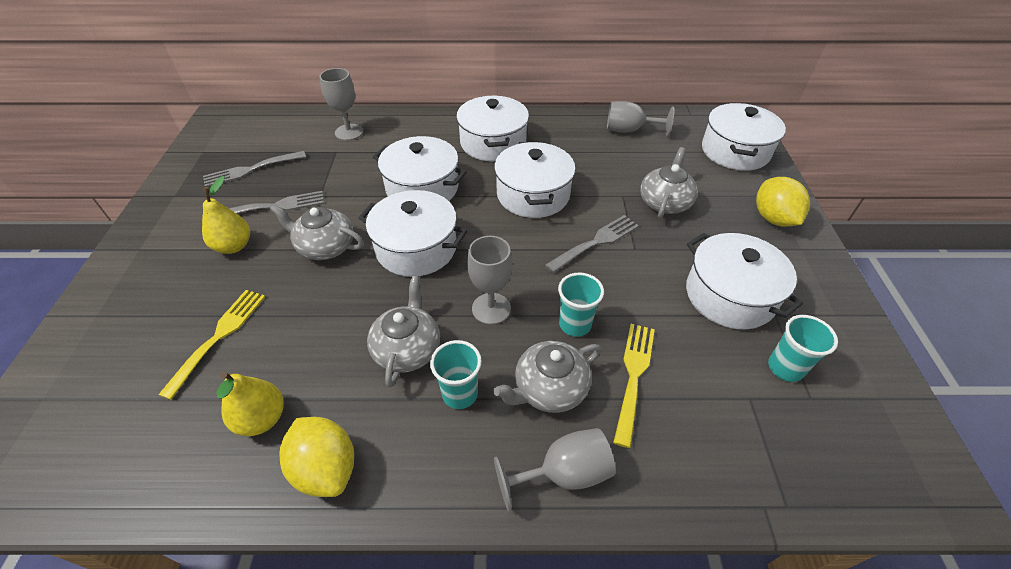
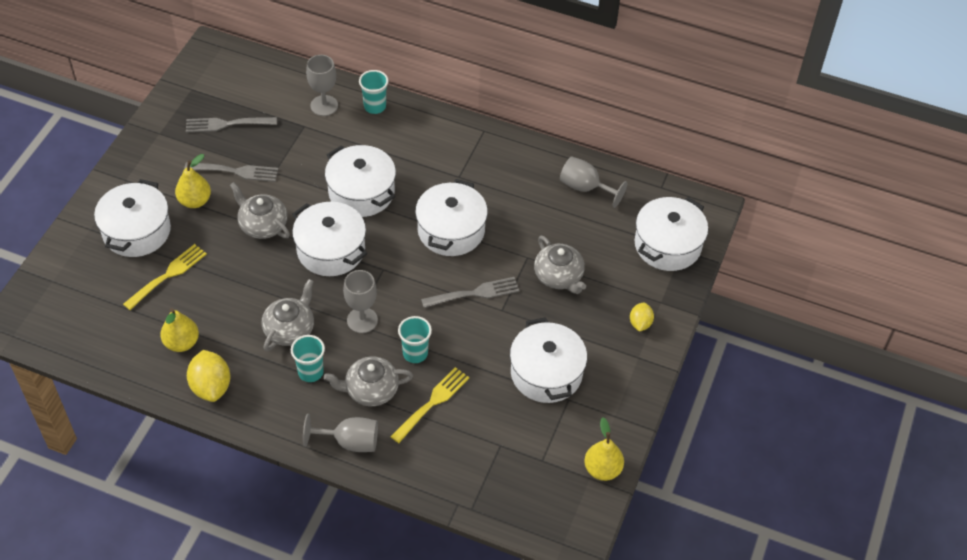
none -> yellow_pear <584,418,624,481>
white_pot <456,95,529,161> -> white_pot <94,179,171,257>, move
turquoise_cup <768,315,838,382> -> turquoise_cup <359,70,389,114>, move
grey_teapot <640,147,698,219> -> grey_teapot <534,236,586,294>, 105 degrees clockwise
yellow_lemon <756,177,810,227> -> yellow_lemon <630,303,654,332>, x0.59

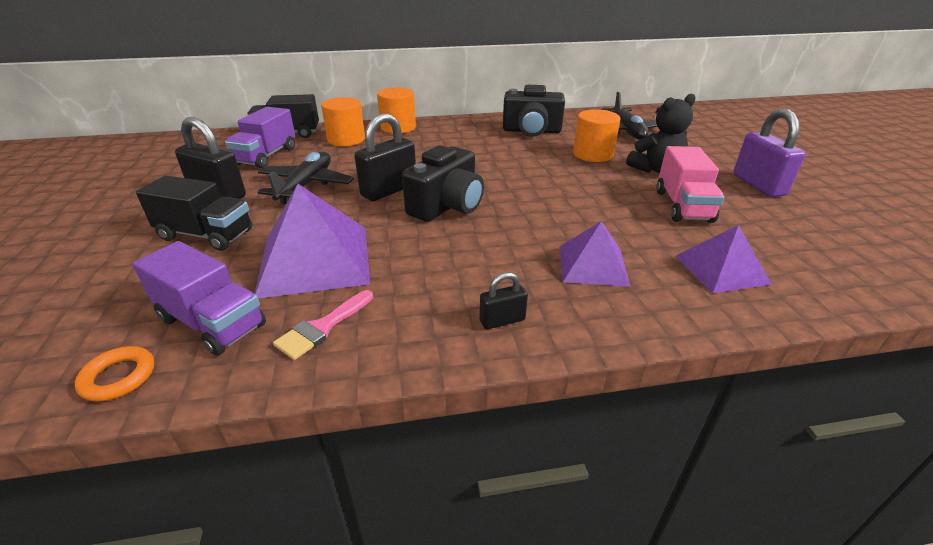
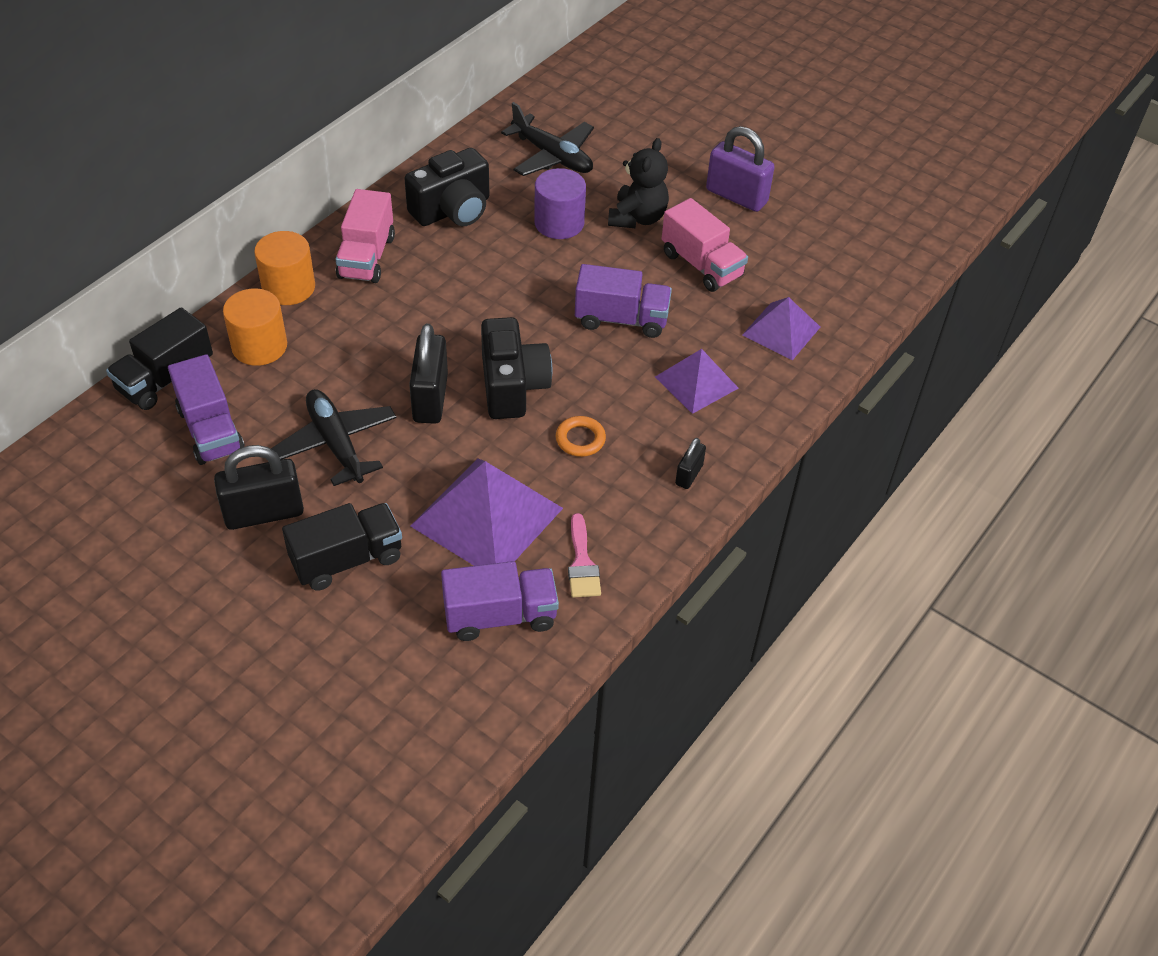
none -> pink_truck <335,189,395,283>
none -> purple_truck <575,264,672,338>
orange_ring <75,346,154,401> -> orange_ring <556,416,606,457>, move
orange_cylinder <573,109,621,162> -> purple_cylinder <534,168,586,239>

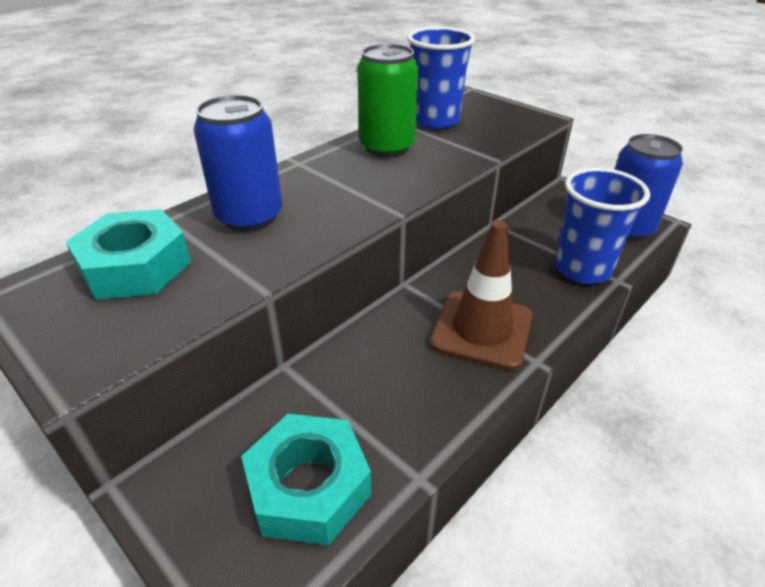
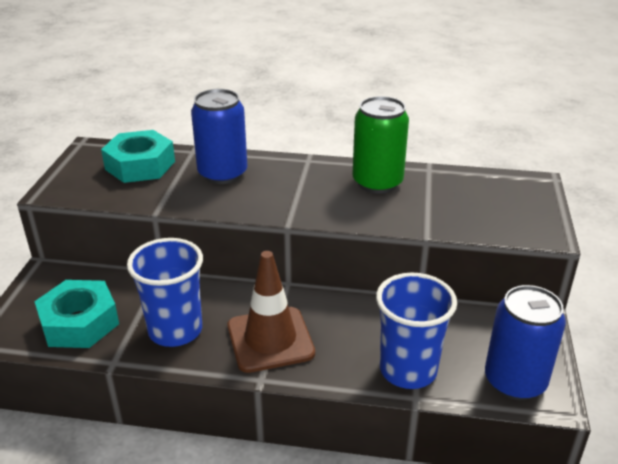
blue_cup <407,27,475,129> -> blue_cup <127,238,203,347>, move

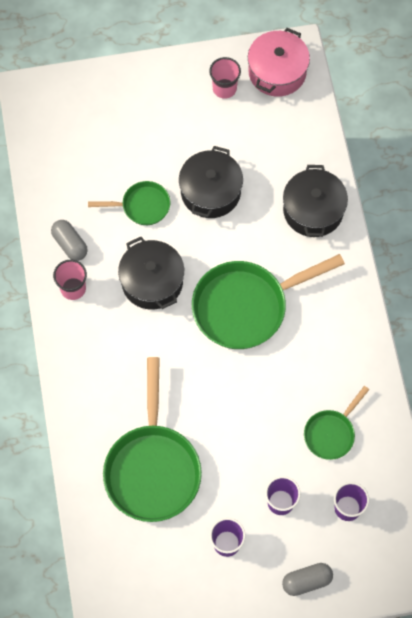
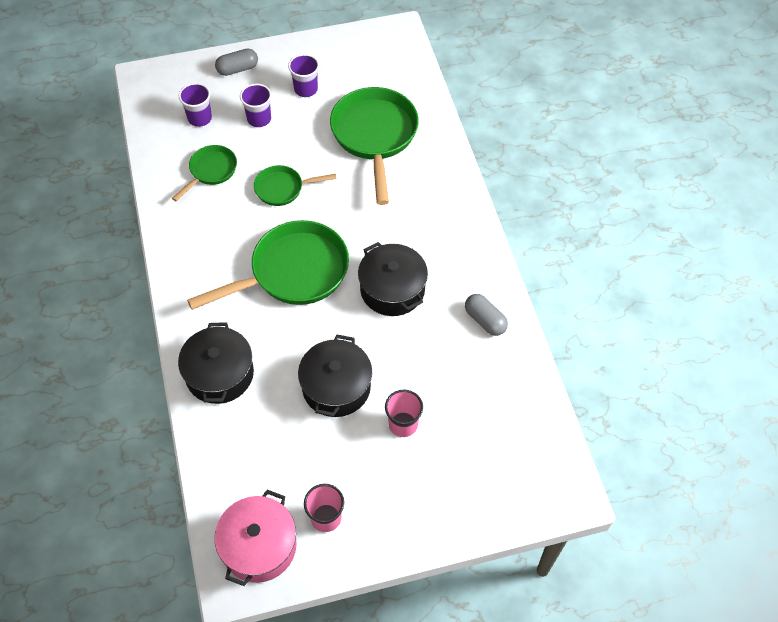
pink_cup <53,260,87,300> -> pink_cup <385,389,423,437>, move
green_pan <88,181,171,225> -> green_pan <254,165,337,206>, move

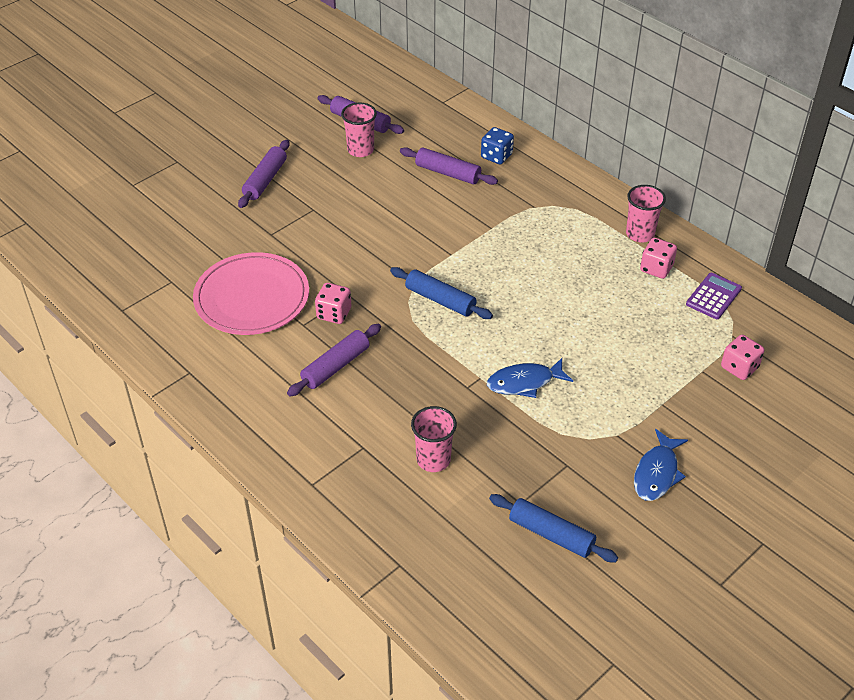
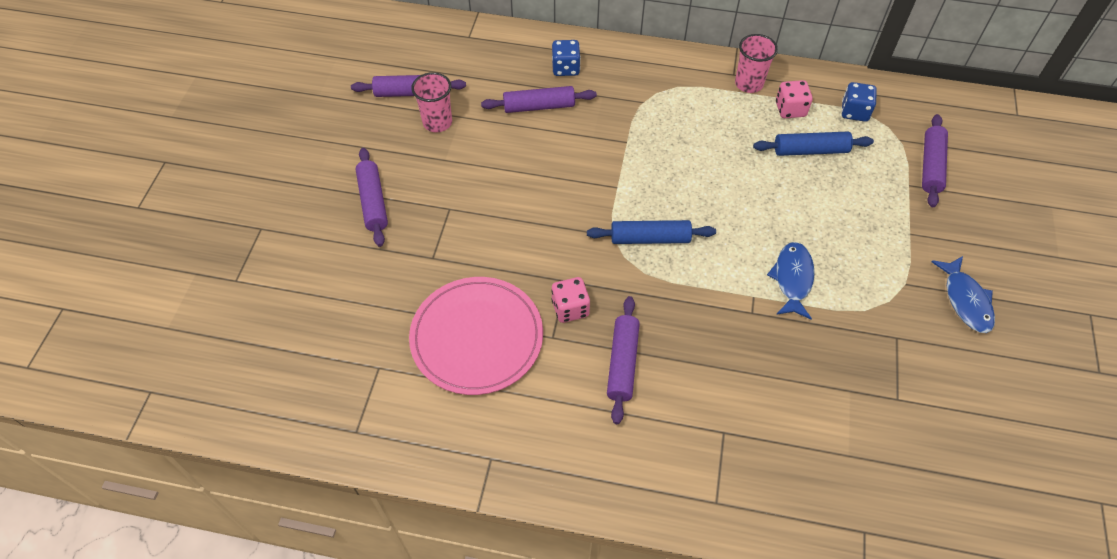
pink_cup <411,406,457,472> -> none
blue_rolling_pin <489,494,618,562> -> blue_rolling_pin <753,132,874,156>, move
purple_calculator <686,273,742,319> -> blue_dice <842,82,877,122>
pink_dice <721,335,764,380> -> purple_rolling_pin <922,114,948,207>
blue_fish <487,358,573,398> -> blue_fish <767,242,815,319>, 150 degrees clockwise

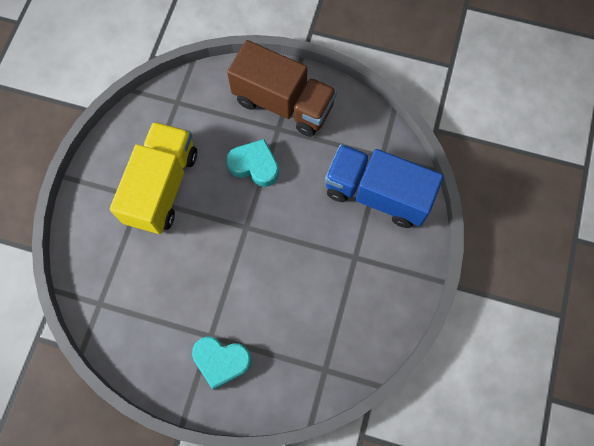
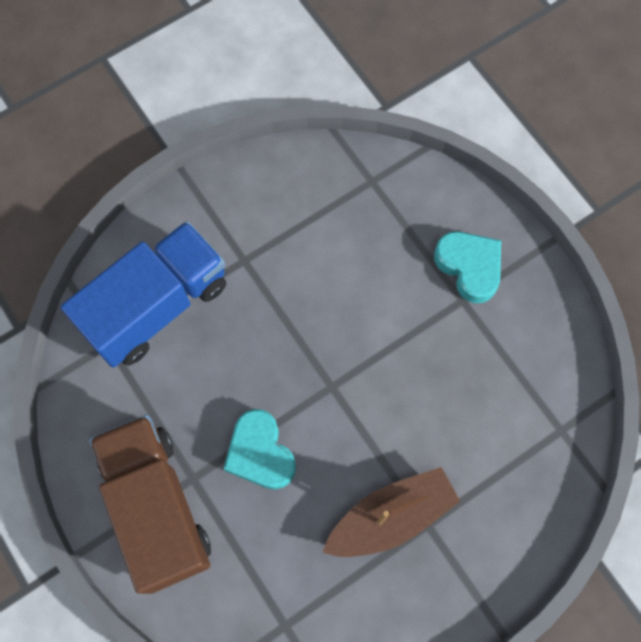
yellow_truck <110,122,197,234> -> brown_boat <322,467,460,557>
blue_truck <325,144,444,228> -> blue_truck <61,221,226,368>, 105 degrees counterclockwise

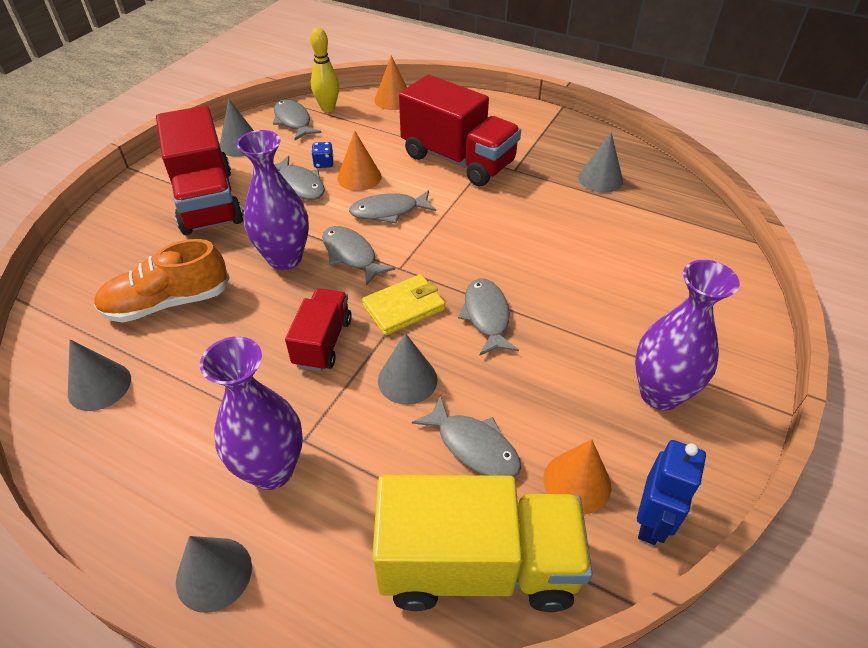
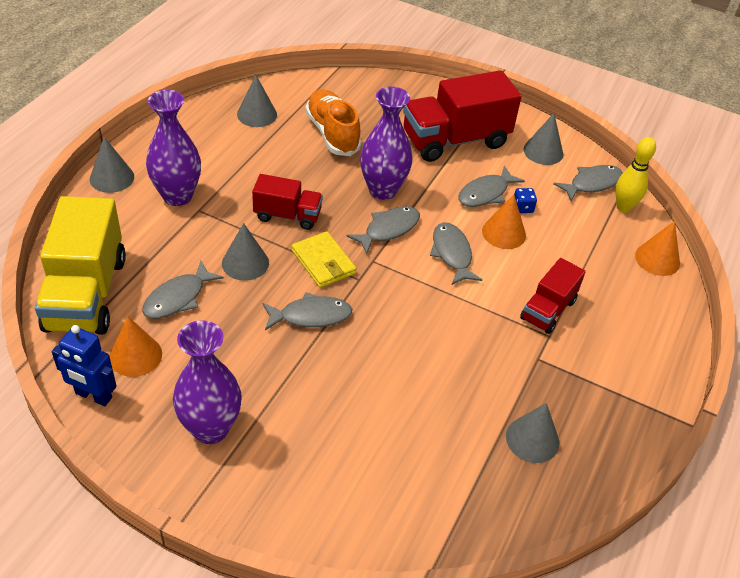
red_truck <399,75,521,187> -> red_truck <520,258,586,334>, x0.56

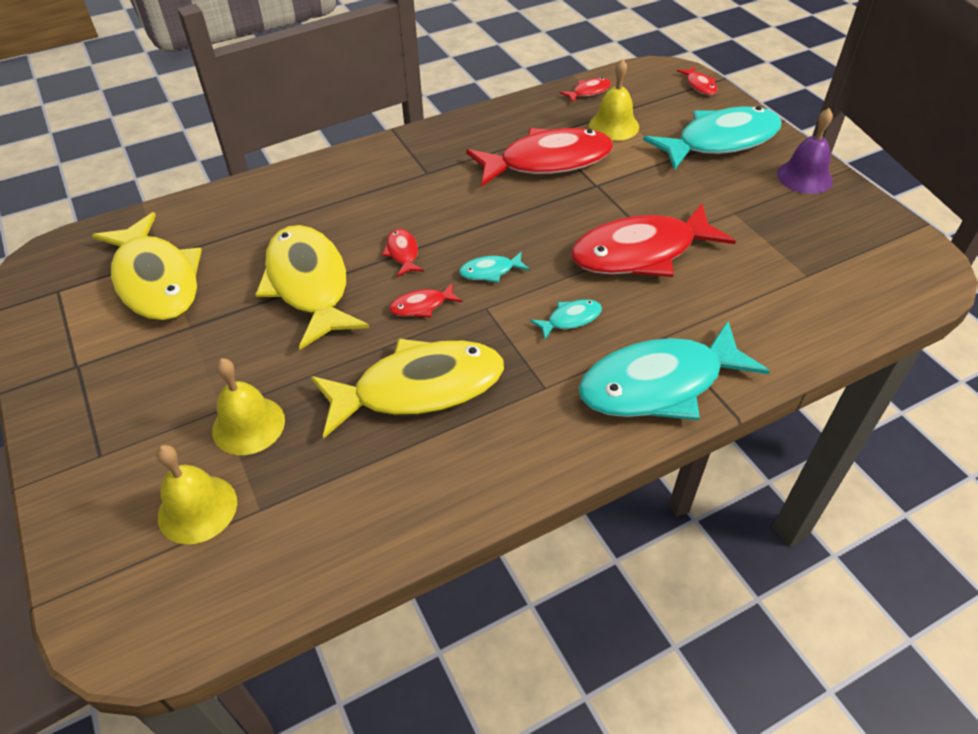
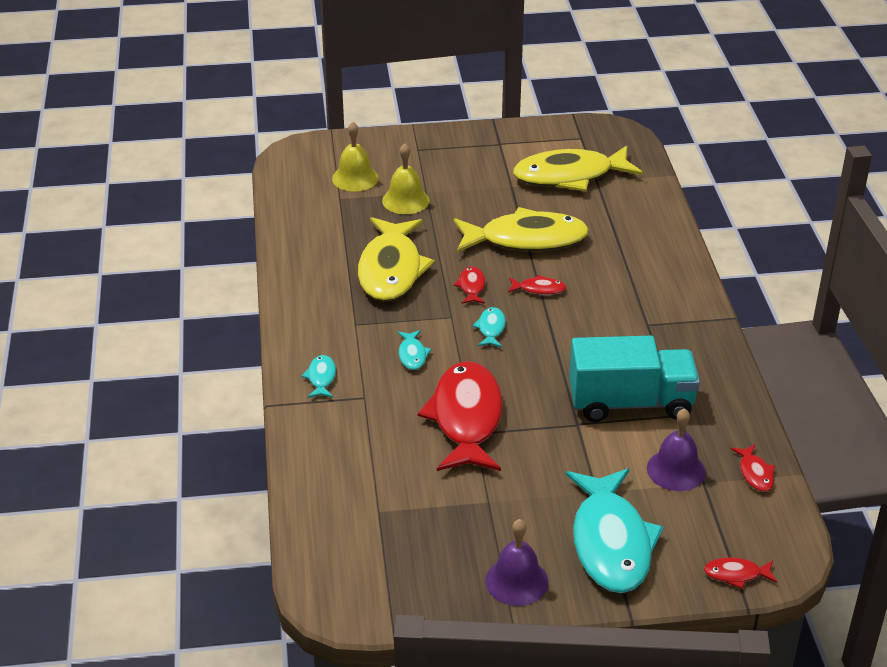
red_fish <466,128,613,186> -> turquoise_truck <569,336,700,422>
yellow_bell <589,59,639,141> -> purple_bell <647,408,706,491>
turquoise_fish <579,321,770,420> -> turquoise_fish <302,355,336,398>, x0.42

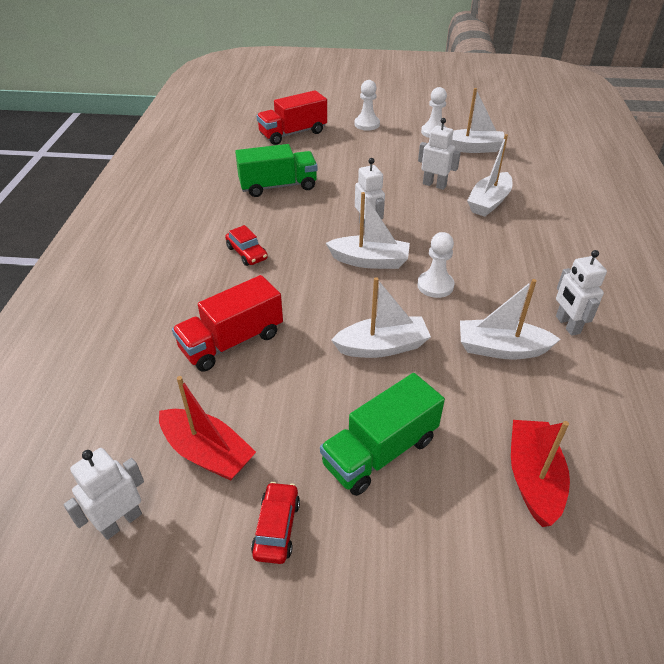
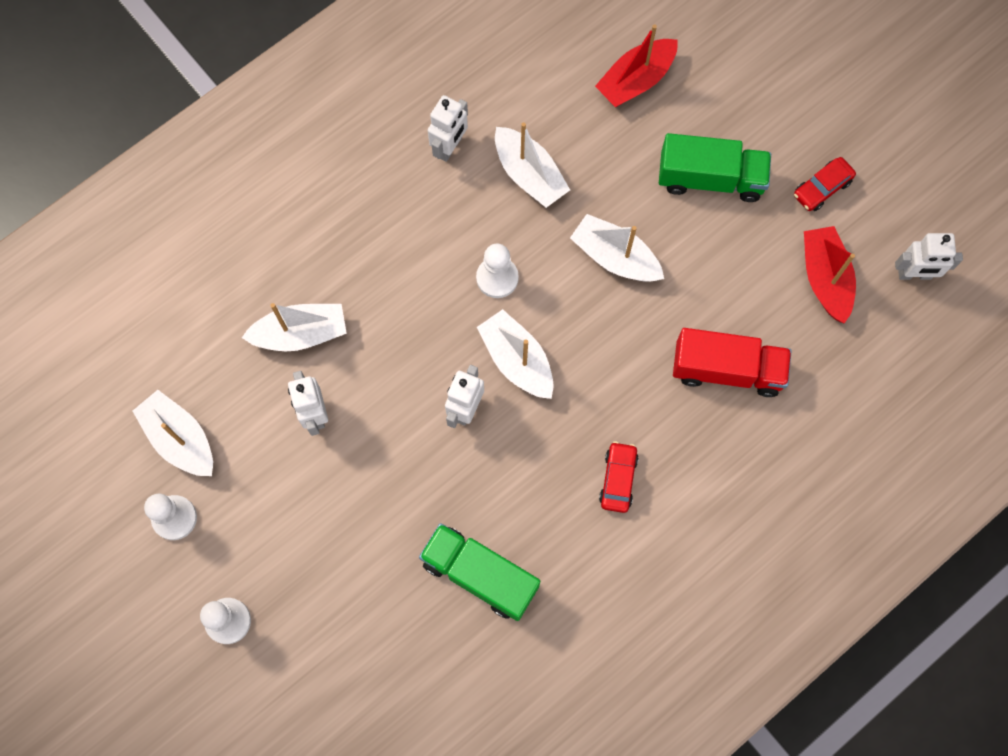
red_truck <256,90,327,145> -> none

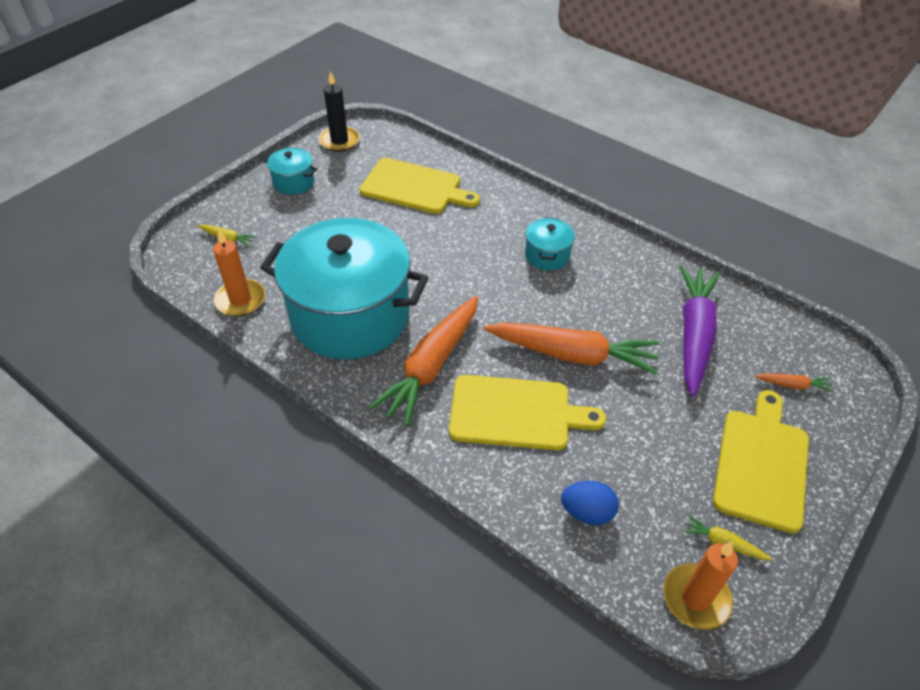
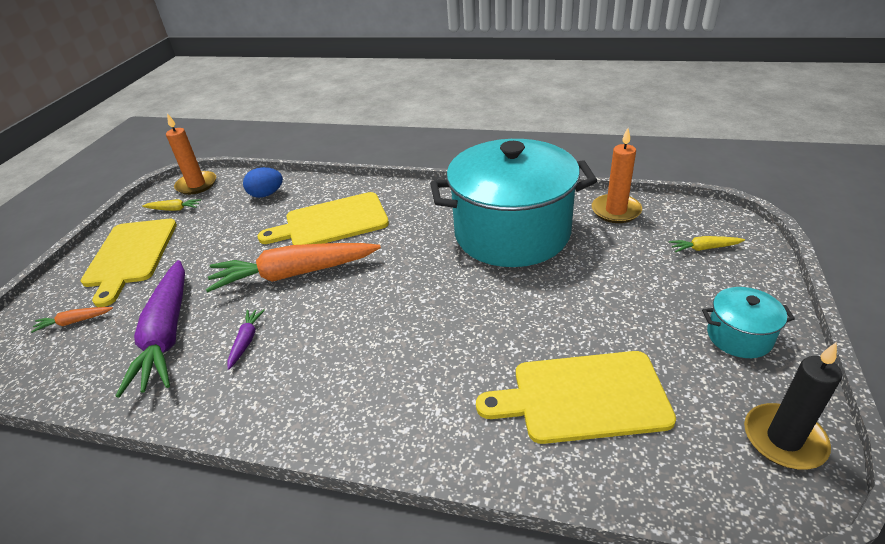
orange_carrot <368,296,478,426> -> none
turquoise_pot <525,217,575,270> -> none
none -> purple_carrot <228,310,265,370>

